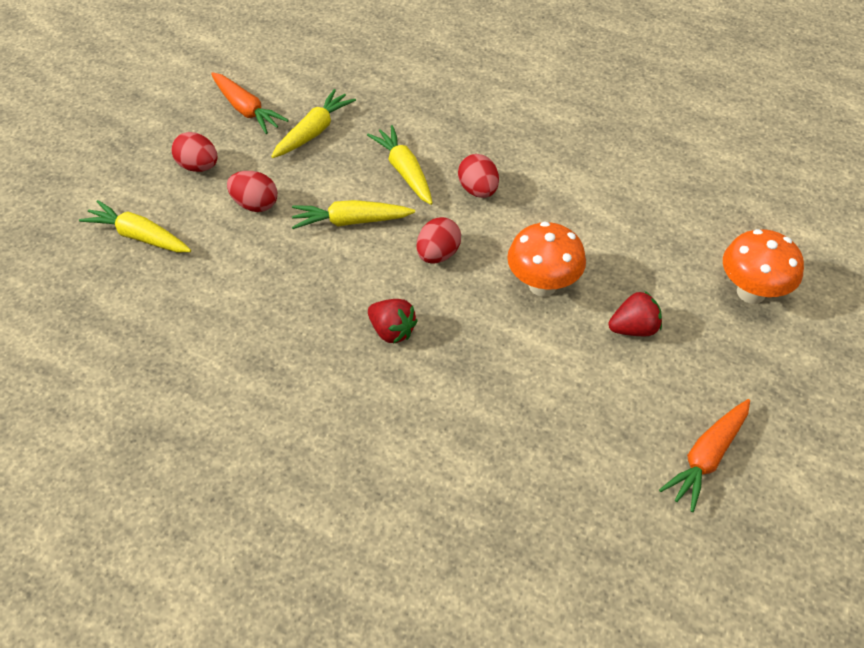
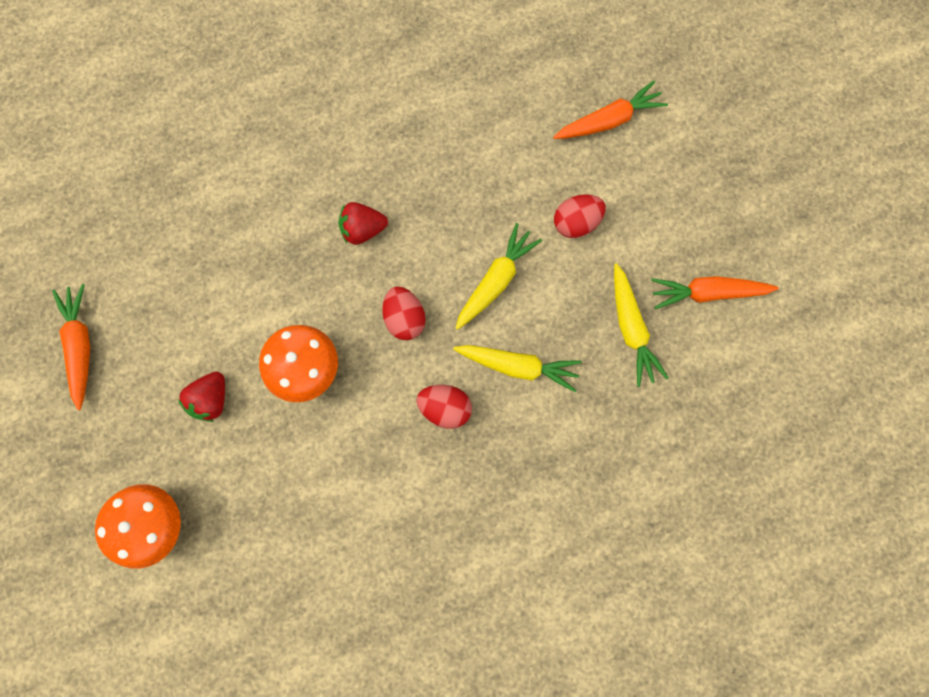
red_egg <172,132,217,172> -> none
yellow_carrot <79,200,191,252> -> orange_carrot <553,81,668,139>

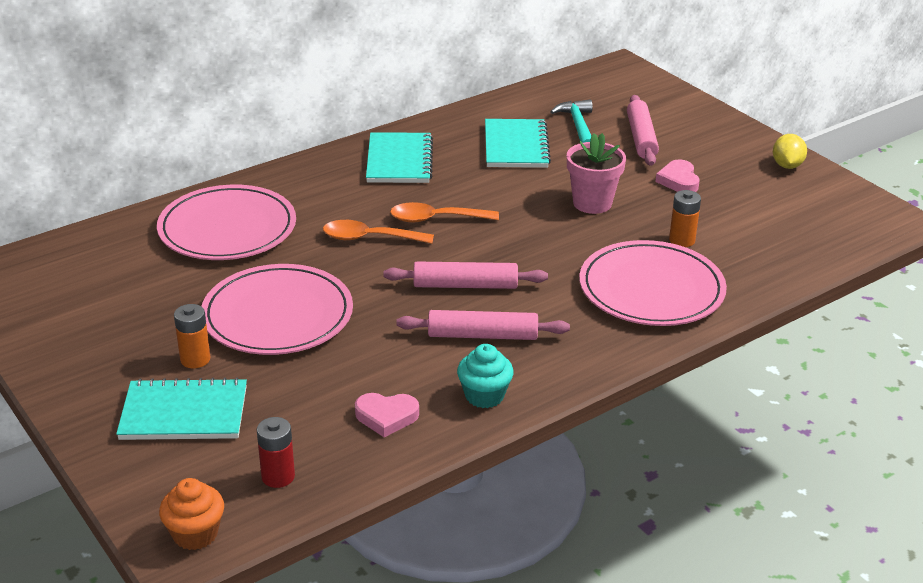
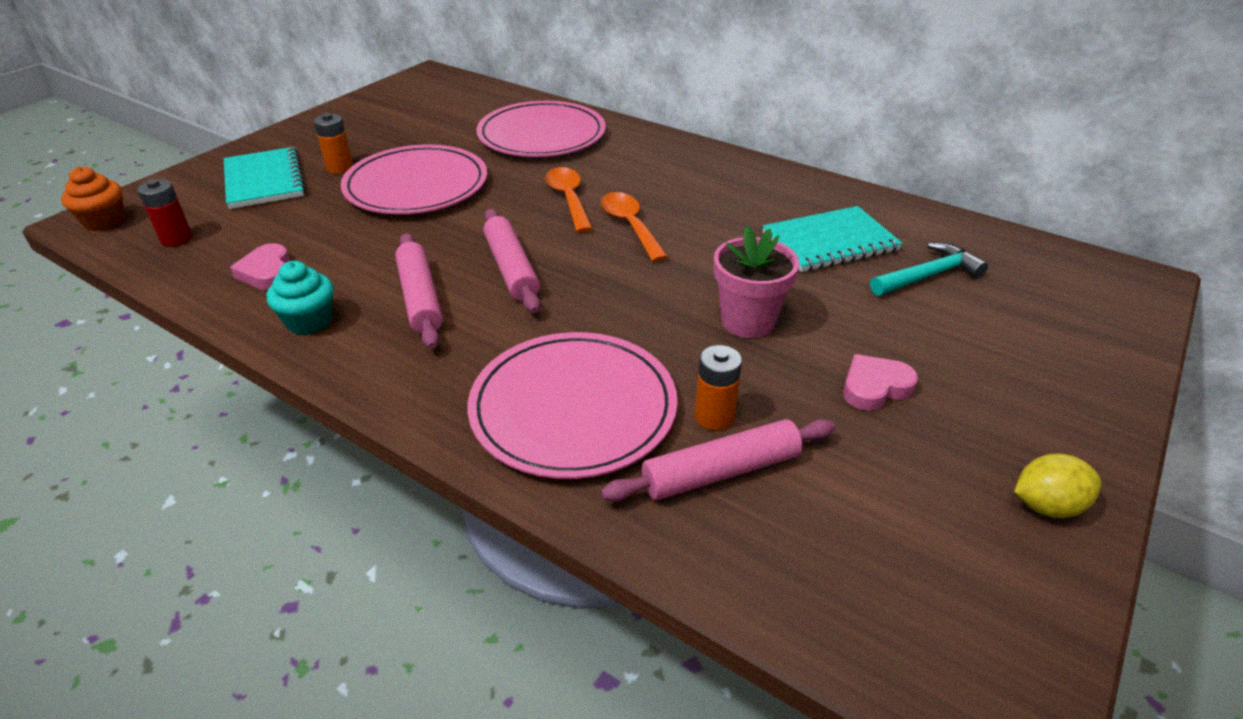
turquoise_notebook <366,132,433,183> -> none
pink_rolling_pin <627,95,659,166> -> pink_rolling_pin <601,419,835,502>, move

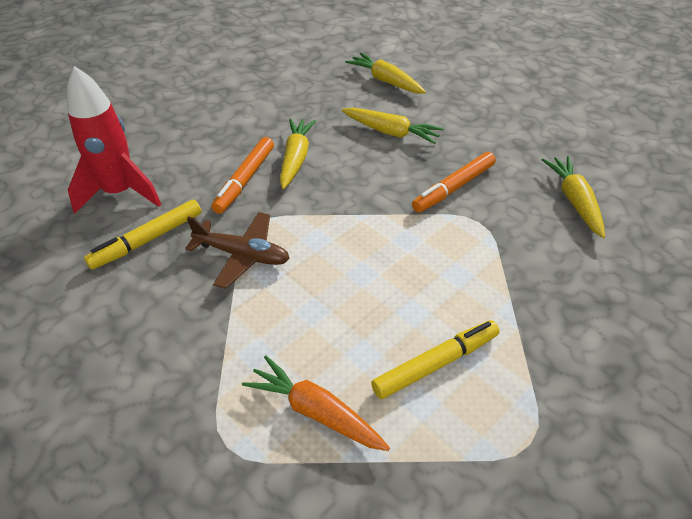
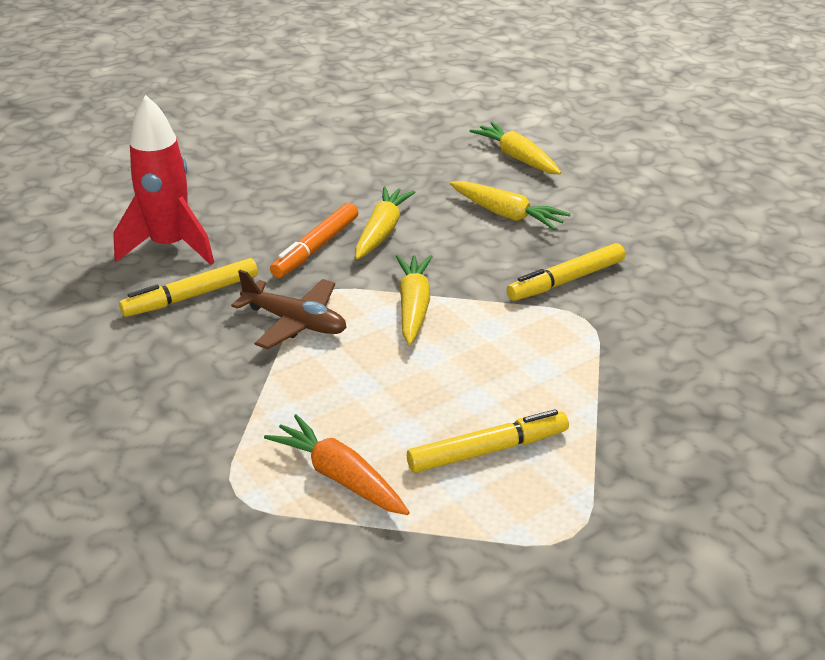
yellow_carrot <542,156,605,238> -> yellow_carrot <396,255,432,345>, move
orange_marker <412,152,496,213> -> yellow_marker <507,243,625,301>

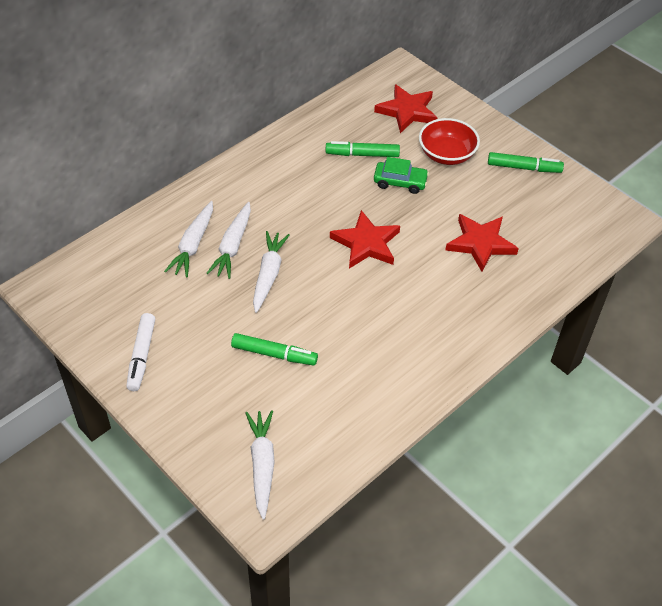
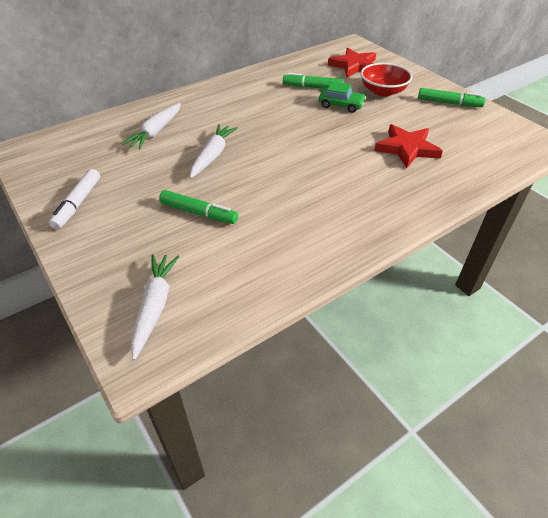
white_carrot <206,202,251,279> -> none
red_star <330,210,400,269> -> none

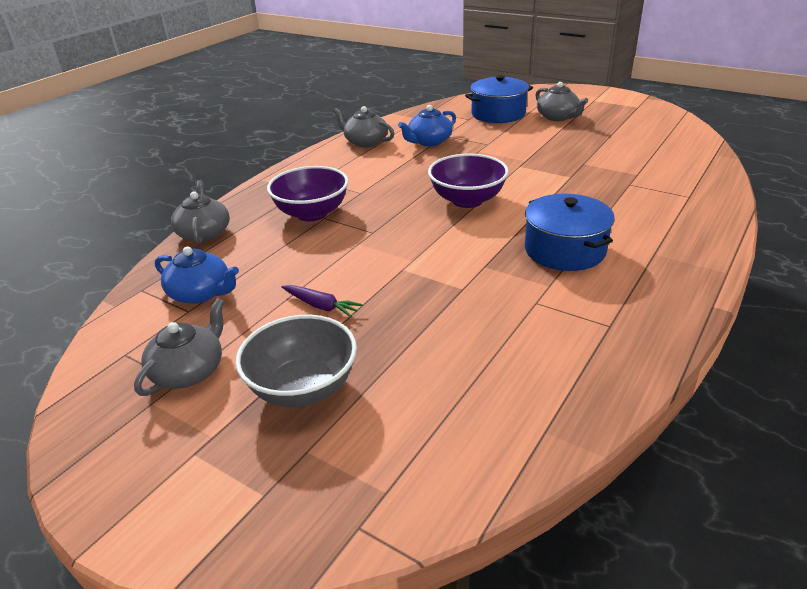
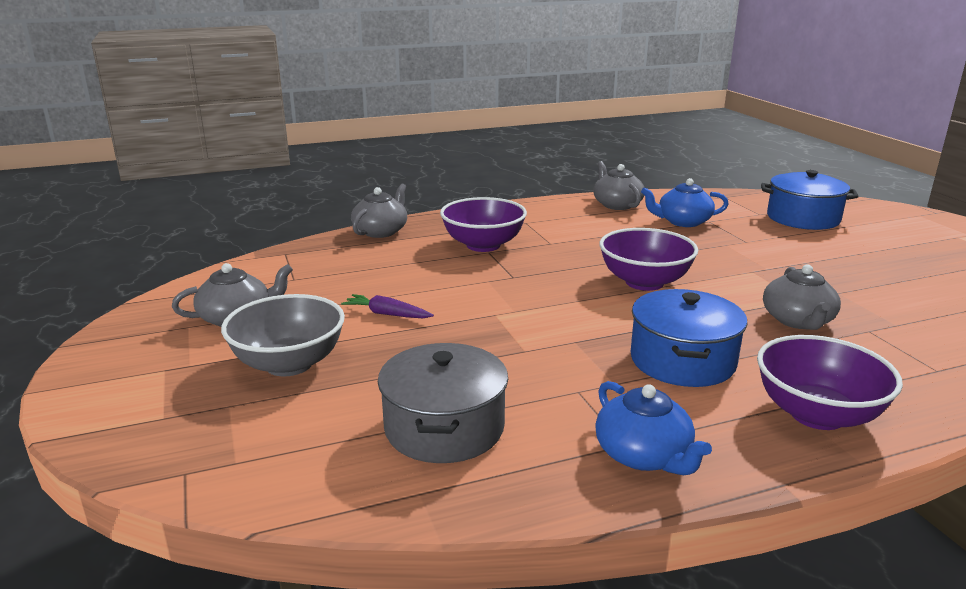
none -> grey_pot <378,343,508,463>
none -> purple_bowl <757,335,903,430>
blue_teapot <155,246,239,304> -> blue_teapot <595,381,712,475>, move
grey_teapot <535,82,588,121> -> grey_teapot <763,264,841,330>, move
purple_carrot <282,285,363,317> -> purple_carrot <341,294,434,318>, 135 degrees clockwise

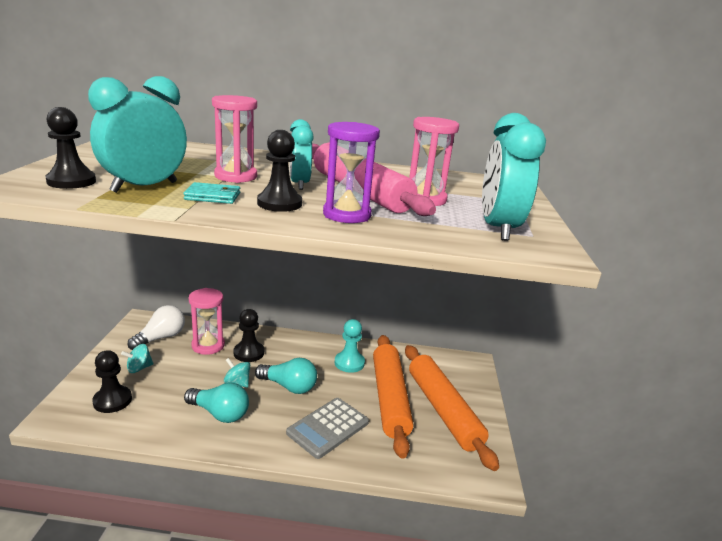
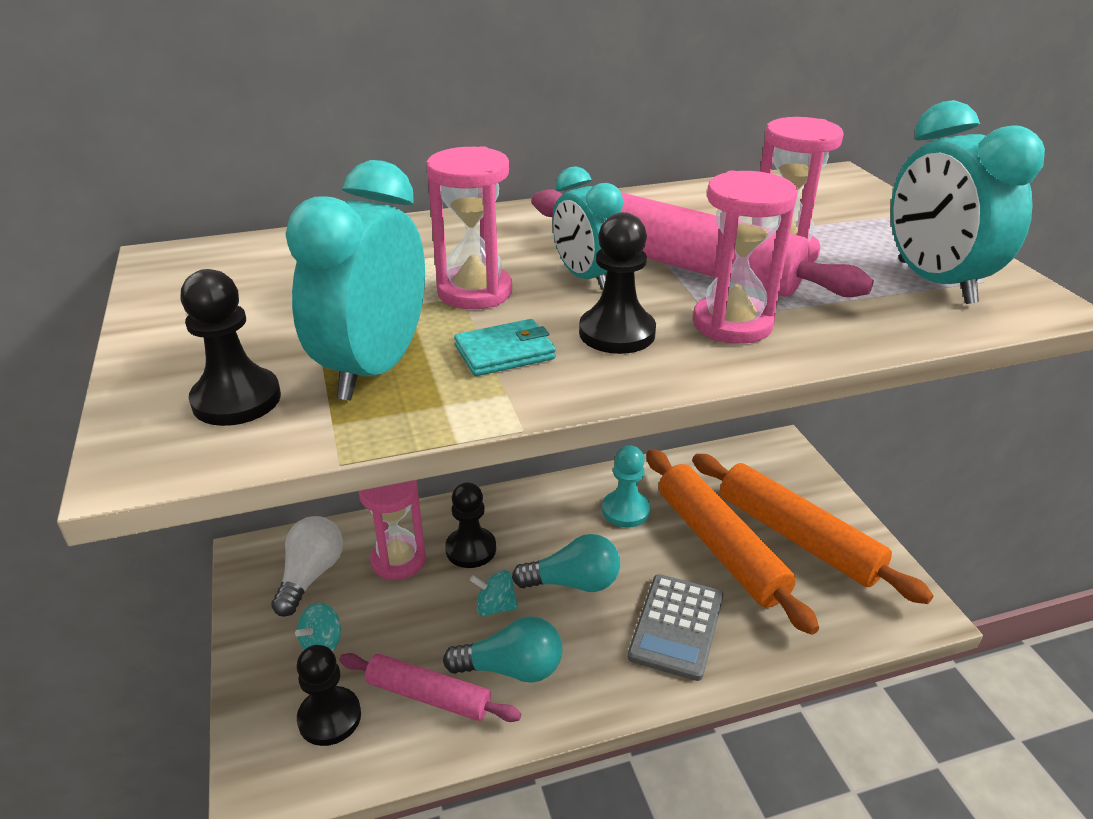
none -> pink_rolling_pin <339,653,521,722>
purple_hourglass <323,122,380,223> -> pink_hourglass <693,171,798,344>

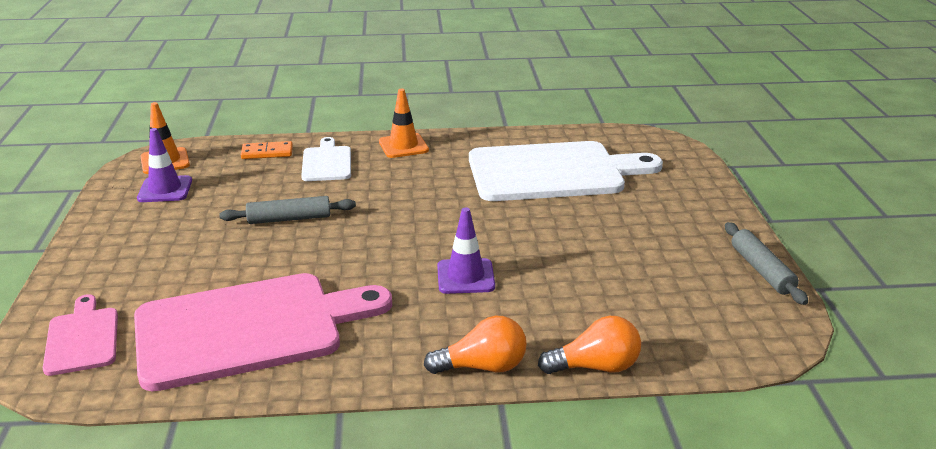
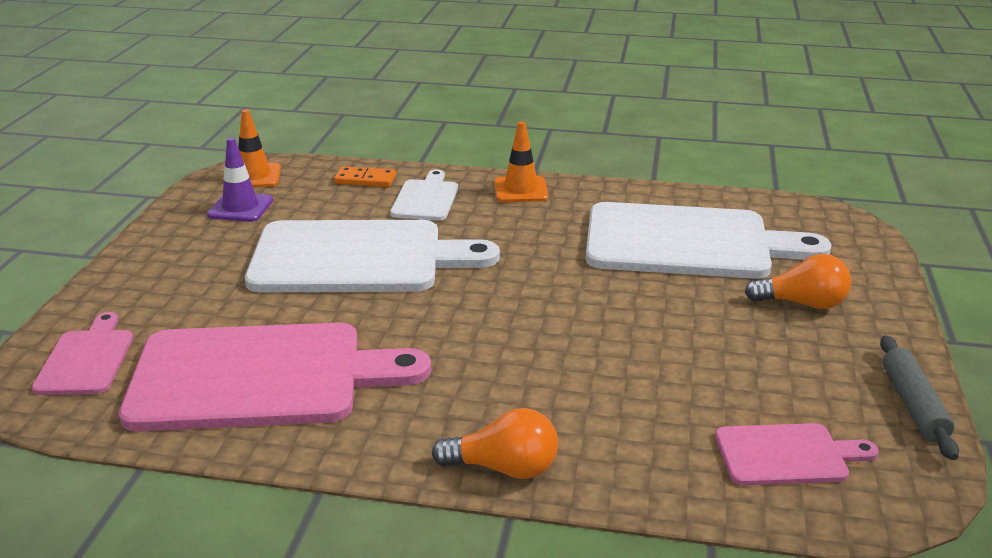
purple_traffic_cone <437,207,495,294> -> none
none -> pink_cutting_board <715,423,879,486>
orange_light_bulb <538,316,641,374> -> orange_light_bulb <745,254,851,309>, move
grey_rolling_pin <219,196,356,224> -> white_cutting_board <245,220,500,292>

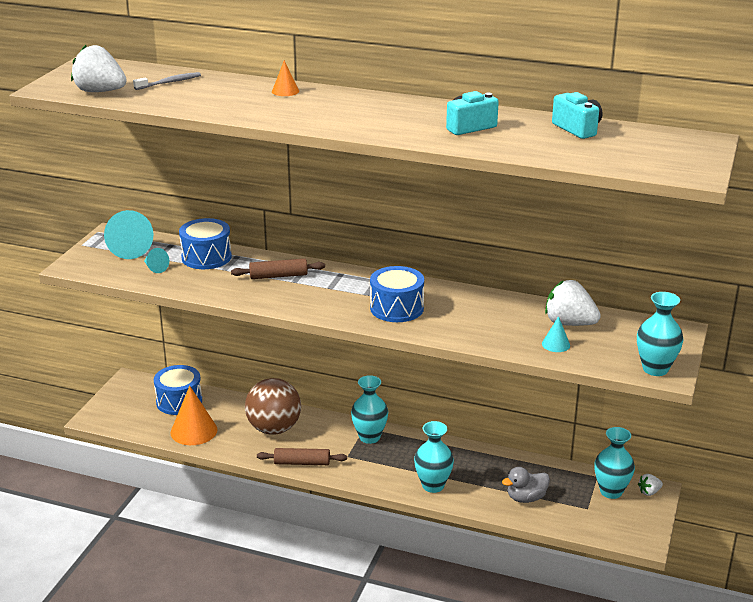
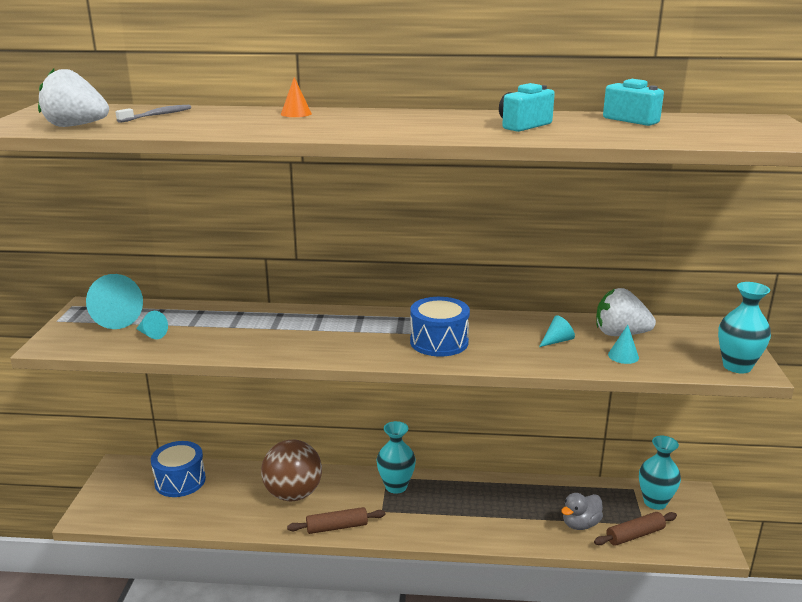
orange_cone <170,386,217,445> -> none
blue_drum <179,218,232,269> -> none
turquoise_vase <414,421,454,493> -> none
white_strawberry <638,474,663,496> -> none
none -> turquoise_cone <539,315,575,347>
brown_rolling_pin <231,258,325,279> -> brown_rolling_pin <594,512,677,546>, move

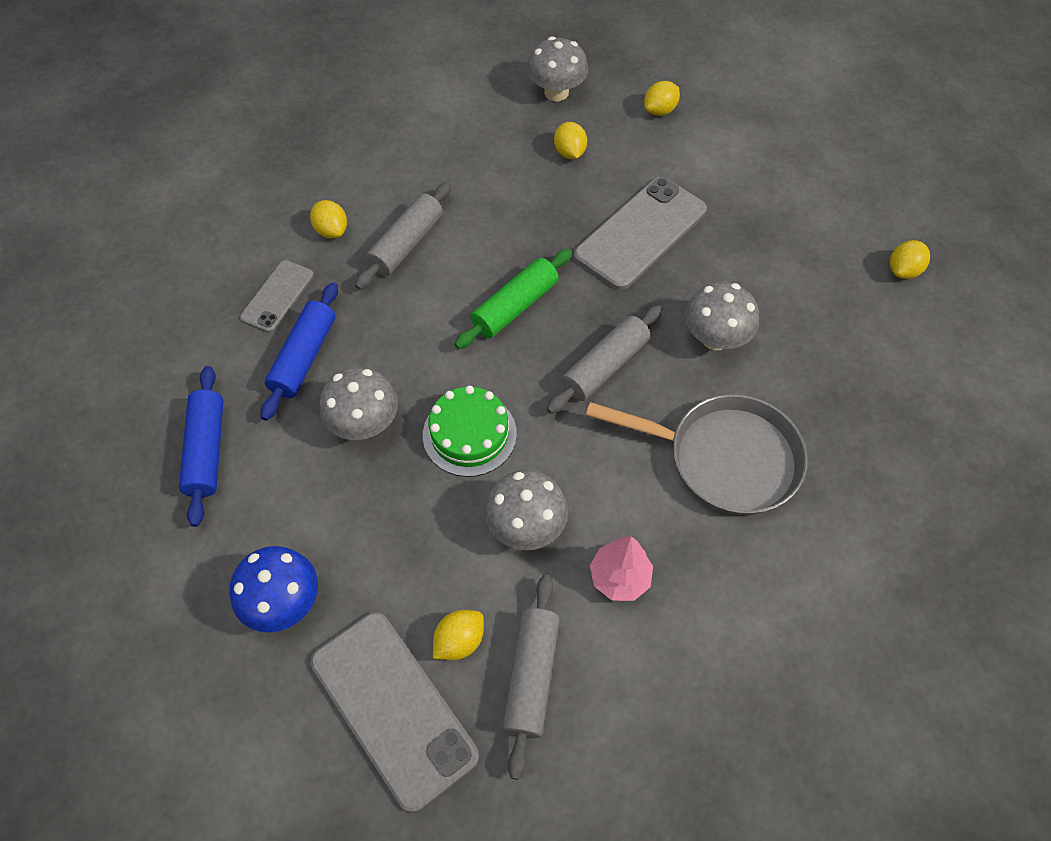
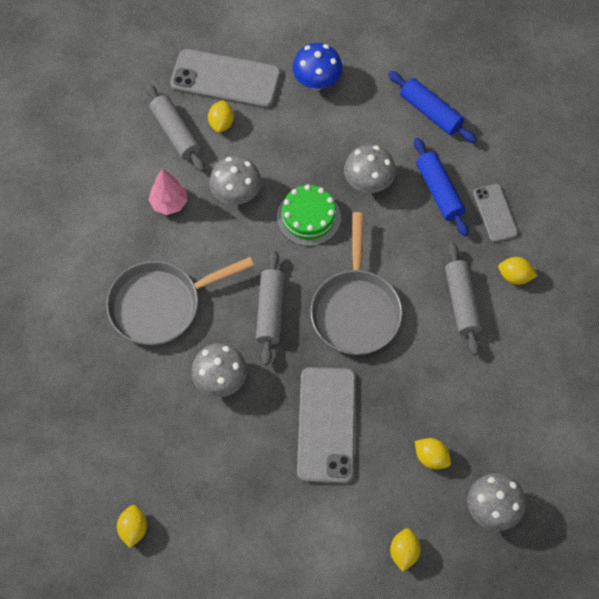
green_rolling_pin <454,249,572,349> -> grey_pan <310,212,403,355>

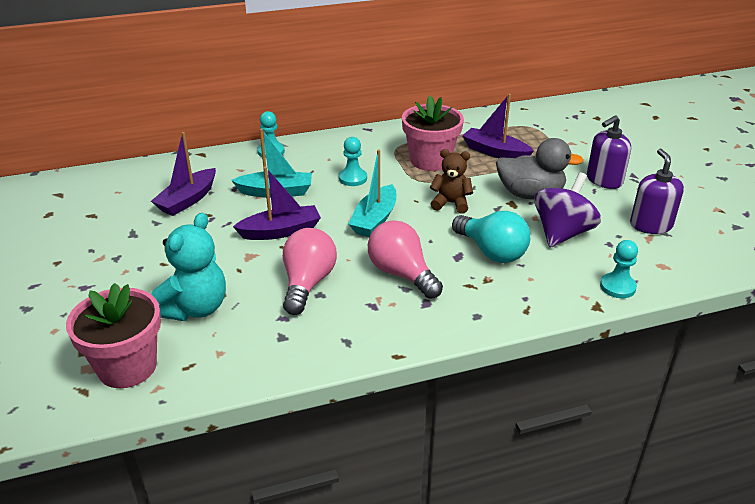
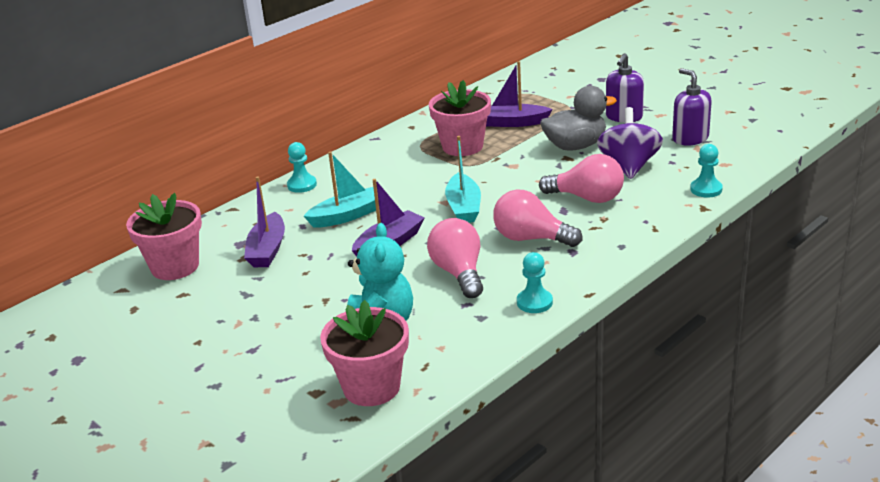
brown_teddy_bear <430,149,473,214> -> none
none -> pink_flower_pot <126,193,202,280>
turquoise_pawn <339,137,367,186> -> turquoise_pawn <517,252,553,313>, move
turquoise_light_bulb <452,211,530,263> -> pink_light_bulb <539,154,624,203>

